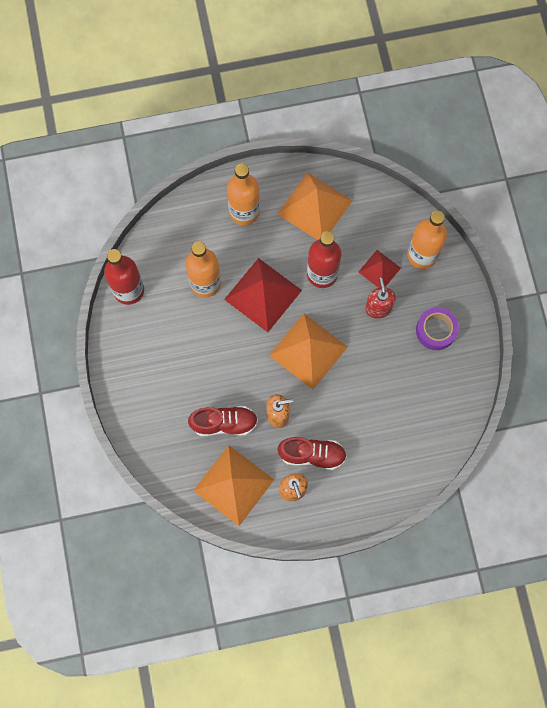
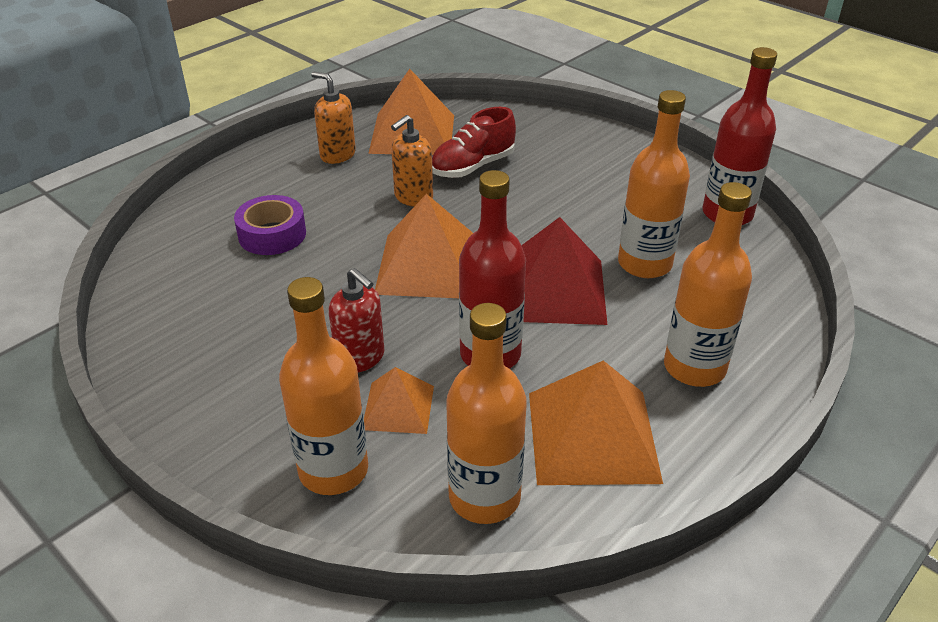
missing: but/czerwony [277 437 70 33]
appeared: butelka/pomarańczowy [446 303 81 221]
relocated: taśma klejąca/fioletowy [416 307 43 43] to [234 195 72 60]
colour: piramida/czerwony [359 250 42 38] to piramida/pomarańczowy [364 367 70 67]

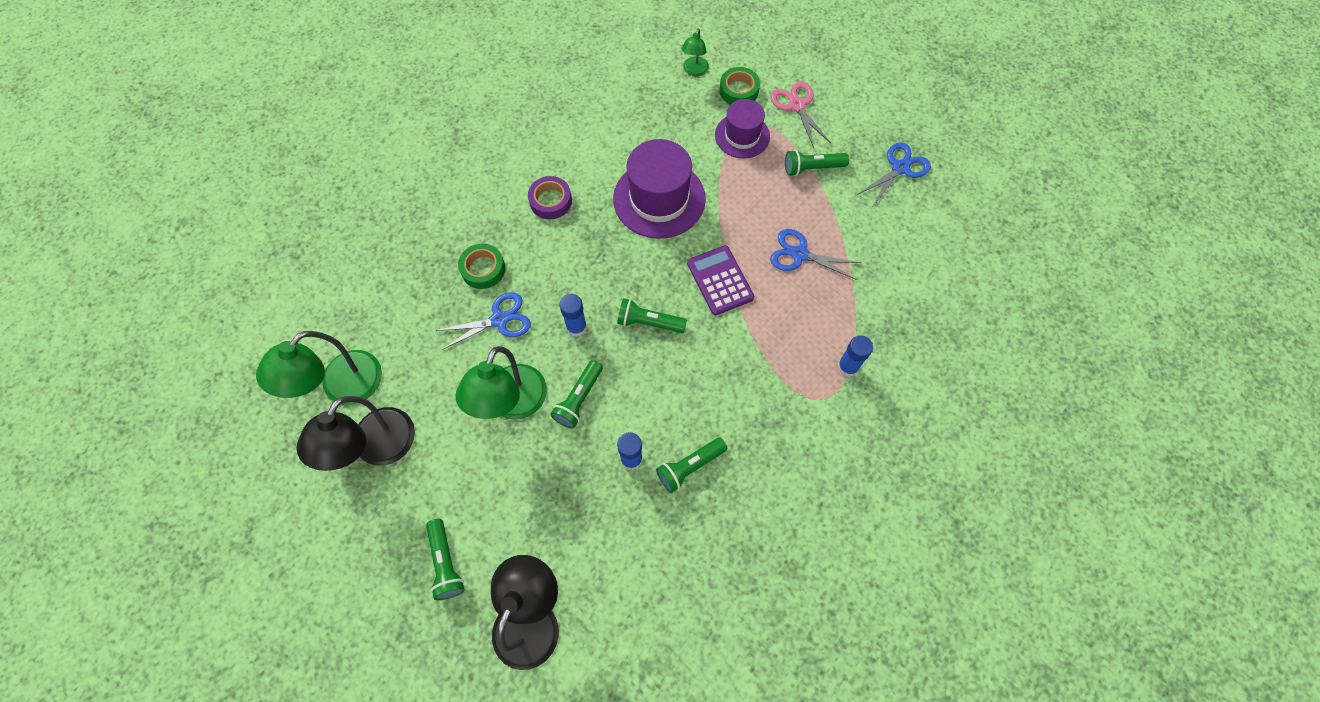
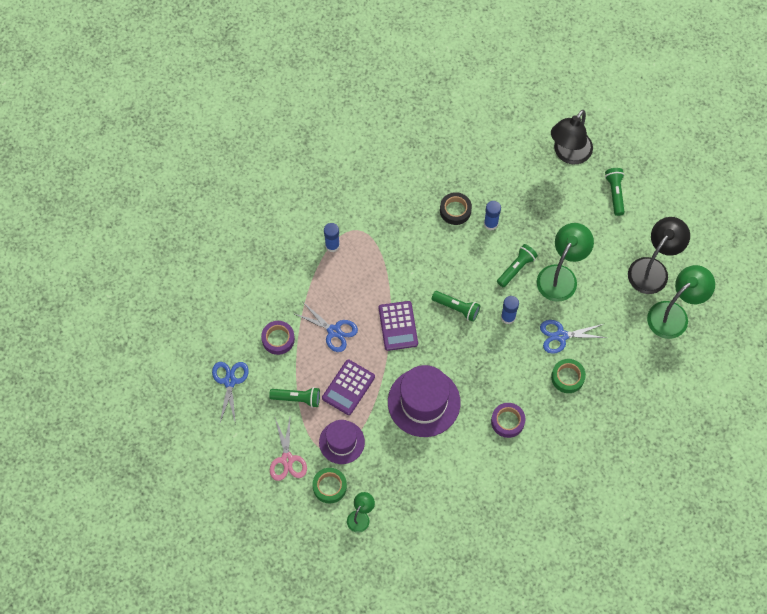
appeared: taśma klejąca/fioletowy [261 321 34 34]; kalkulator/fioletowy [322 359 53 56]
exchanged: latarka/zielony [656 438 71 55] to taśma klejąca/czarny [440 192 32 33]
spun: nożyczki/niebieski [857 142 74 64] = [212 362 37 63] 120 degrees clockwise

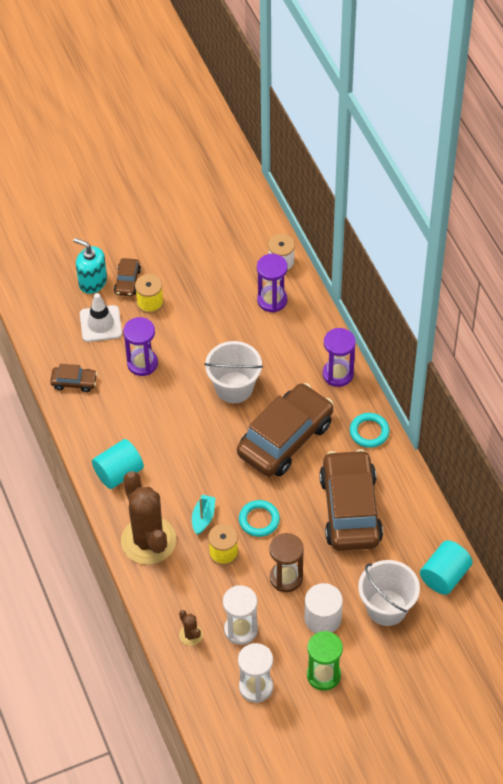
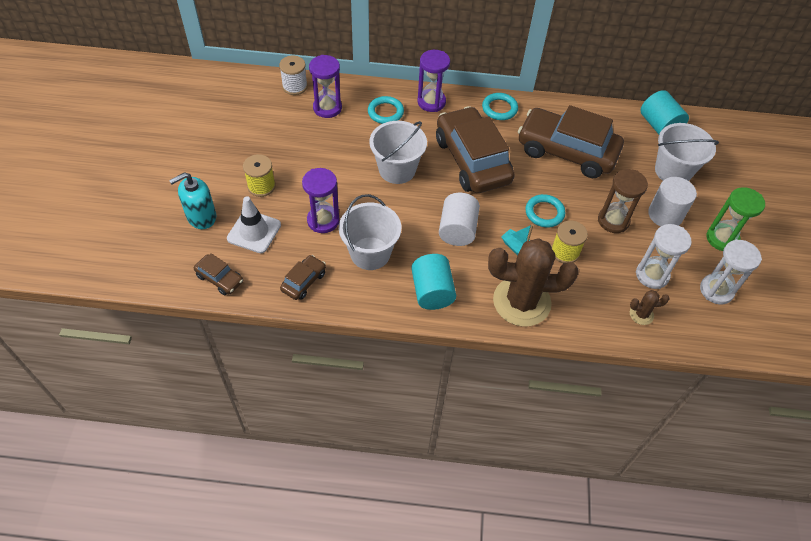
appeared: wiadro/biały [339 194 62 76]; pierścień/turkusowy [368 96 36 28]; walec/biały [439 193 41 53]
relocated: samochód/brązowy [114 258 27 38] to [194 253 49 42]

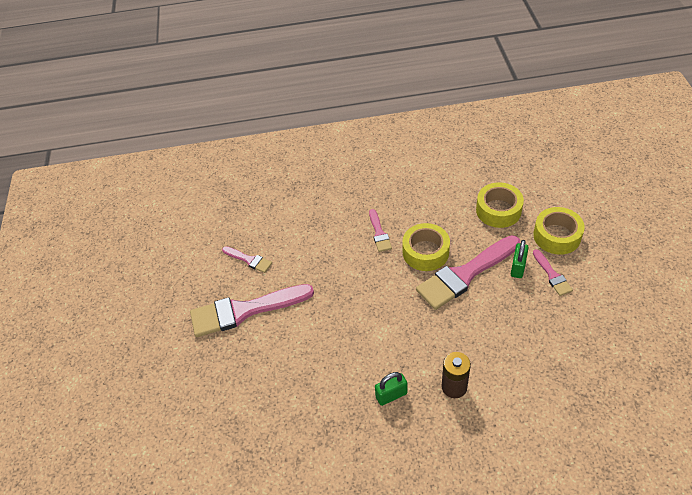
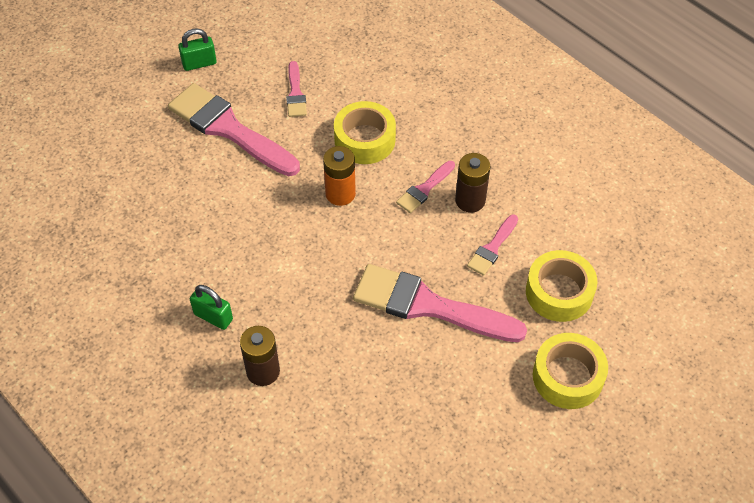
appeared: bateria/pomarańczowy [323 146 33 60]; bateria/brązowy [455 153 35 60]
relocated: taśma klejąca/żółty [402 223 48 48] to [334 101 62 63]; kłódka/zielony [511 240 18 38] to [178 28 39 43]; pędzel/różowy [533 249 40 47] to [467 215 51 61]

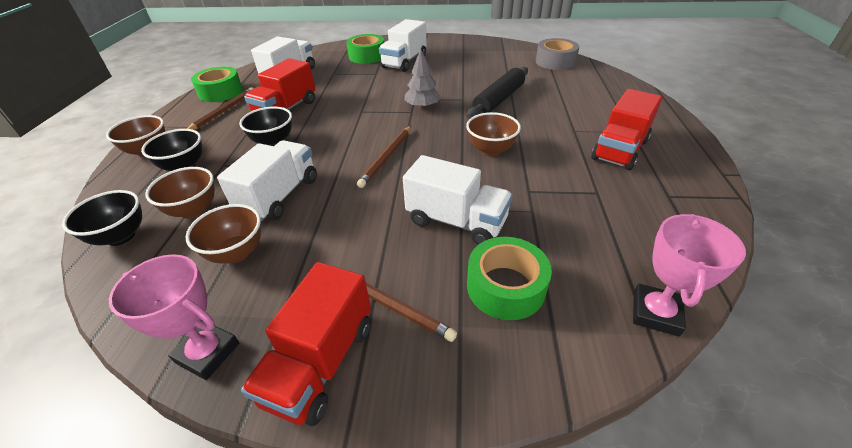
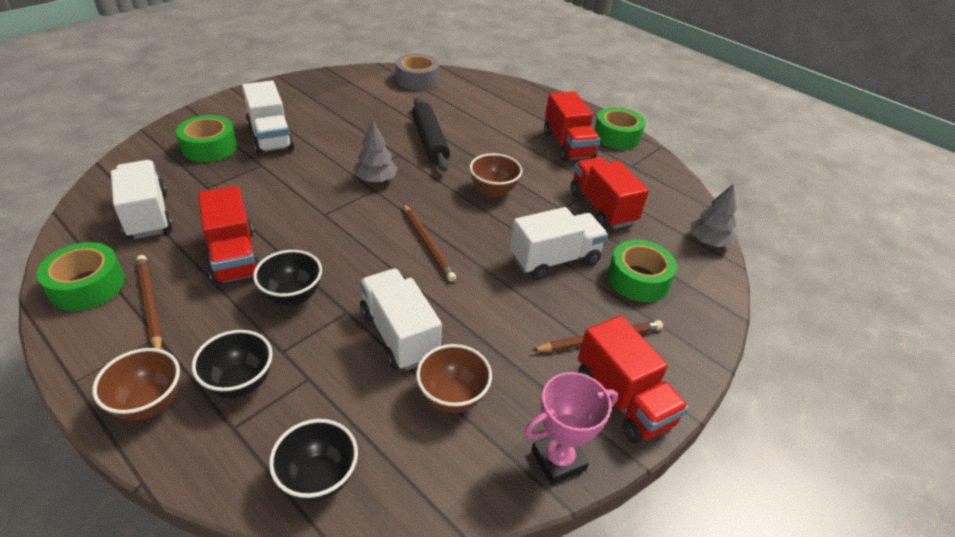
missing: miska/brązowy [145 167 70 52]
appeared: ciężarówka/czerwony [570 157 79 72]; taśma klejąca/zielony [594 107 51 42]
exchanged: puchar/różowy [633 214 113 123] to drzewko/szary [691 184 46 63]

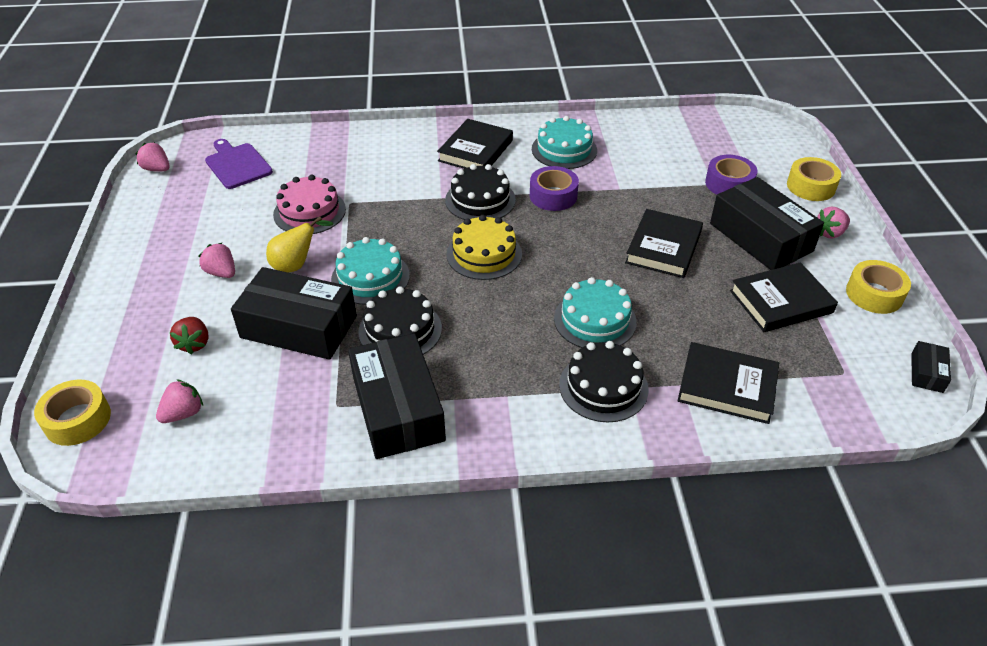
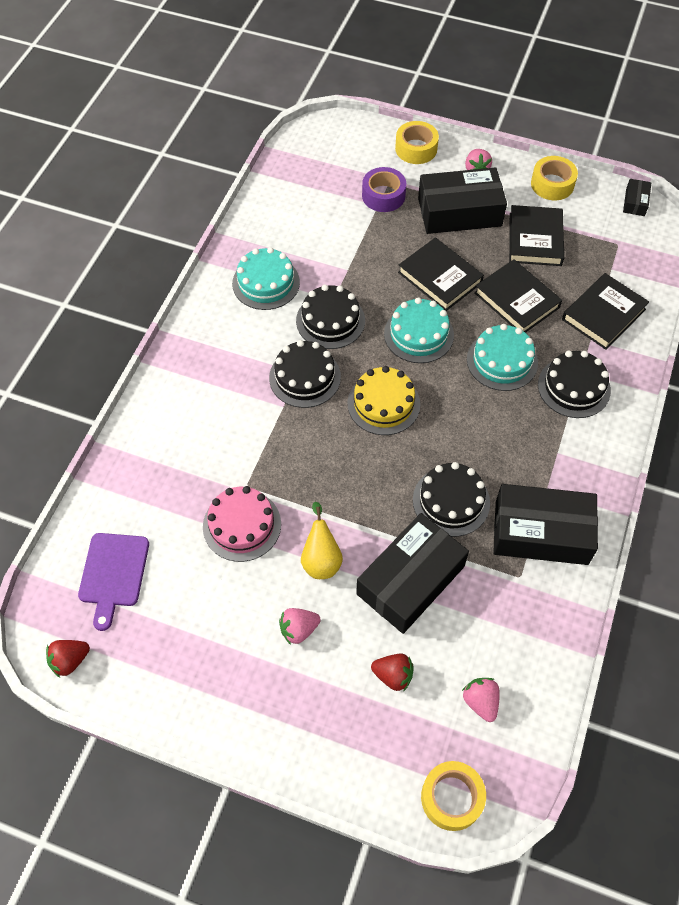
relocated: tort/turkusowy [331 237 79 68] to [384 297 70 66]; książka/czarny [437 119 76 50] to [474 259 88 74]
exchanged: taśma klejąca/fioletowy [530 166 49 45] to tort/czarny [296 285 69 64]
colour: truskawka/różowy [136 142 34 30] to truskawka/czerwony [46 640 44 38]
spun: deska do krojenia/fioletowy [205 139 68 50] = [78 533 71 98] 75 degrees counterclockwise; pudełko/czarny [911 341 40 52] = [623 179 28 37] 60 degrees clockwise

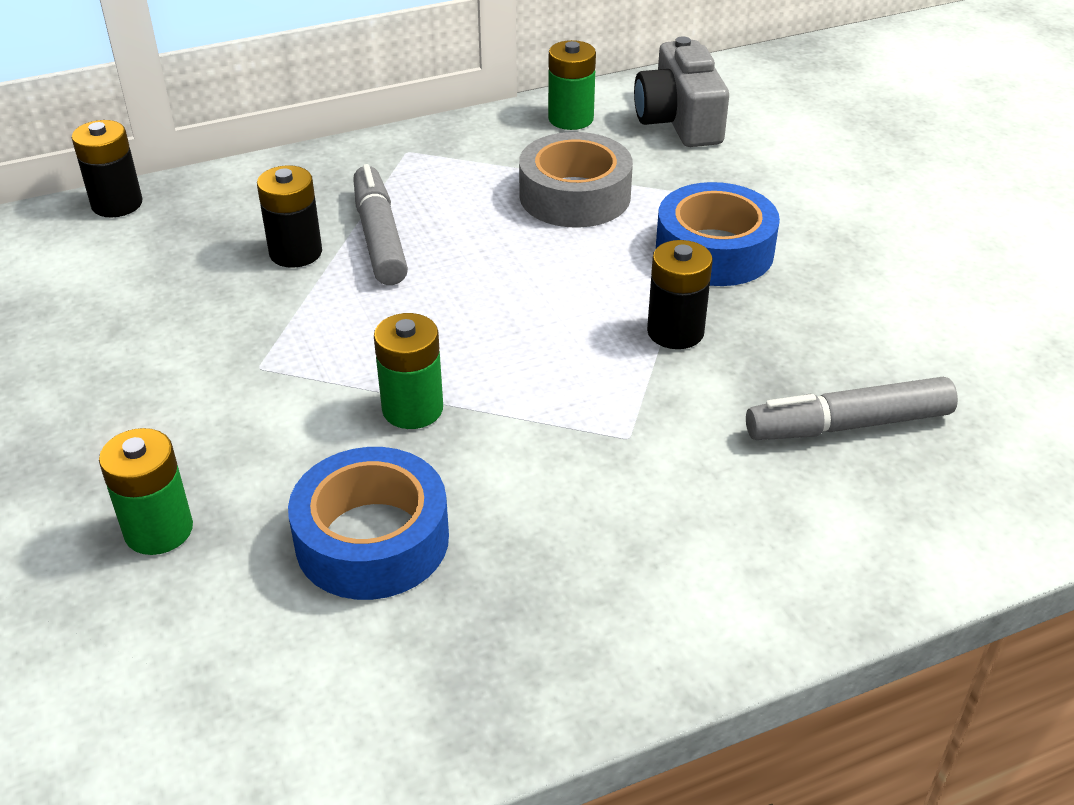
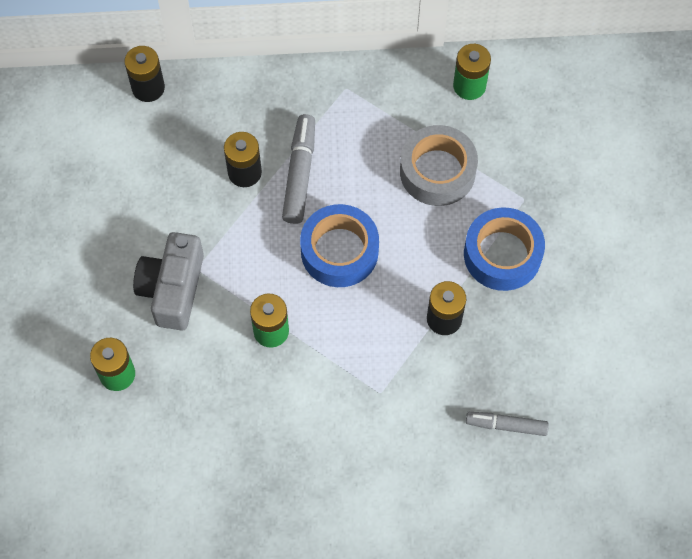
relocated: taśma klejąca/niebieski [288 447 161 153] to [300 204 79 83]; aparat fotograficzny/szary [634 36 95 111] to [133 232 71 99]
size: flamaster/szary [746 377 212 63] = [466 412 83 24] x0.66

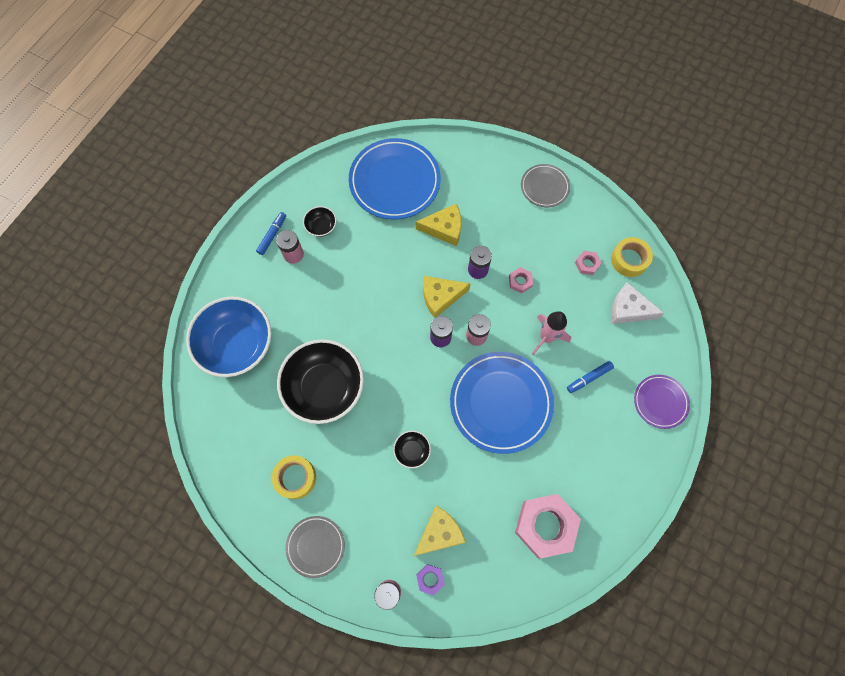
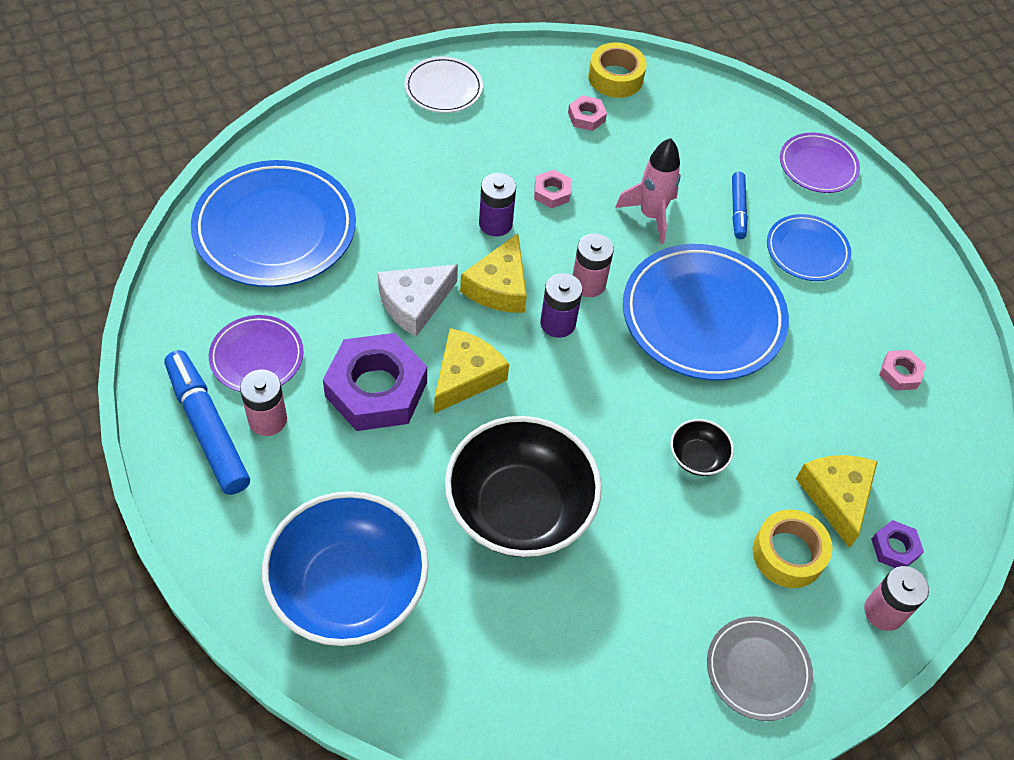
appeared: nakrętka/fioletowy [323 333 104 98]; talerz/niebieski [767 214 84 67]
relocated: taśma klejąca/żółty [272 456 44 43] to [753 509 79 79]; ser/żółty [416 204 45 42] to [434 328 75 86]; ser/biały [611 282 53 42] to [378 264 80 73]
exchanged: miska/czarny [303 206 33 31] to talerz/fioletowy [209 315 94 77]
colour: talerz/szary [521 164 49 43] to talerz/biały [405 56 78 57]
size: flamaster/niebieski [256 212 30 43] = [165 350 85 145] x1.80; nakrętka/różowy [515 494 66 65] = [879 350 47 41] x0.45

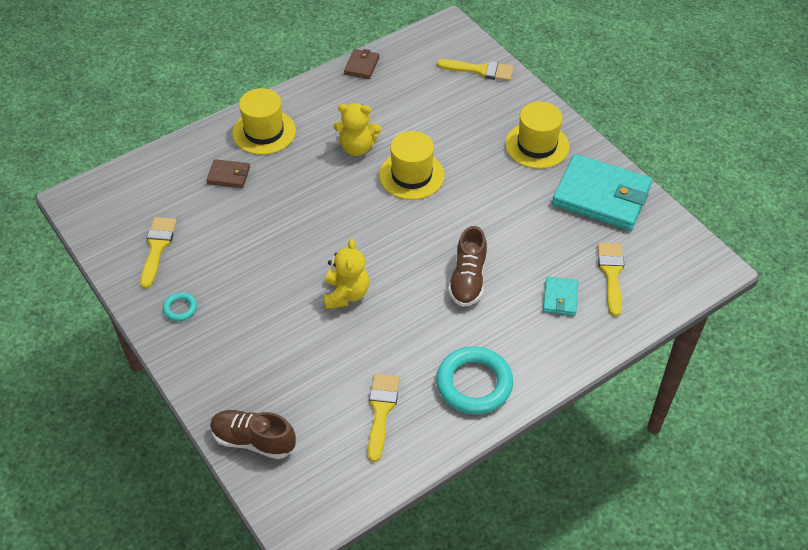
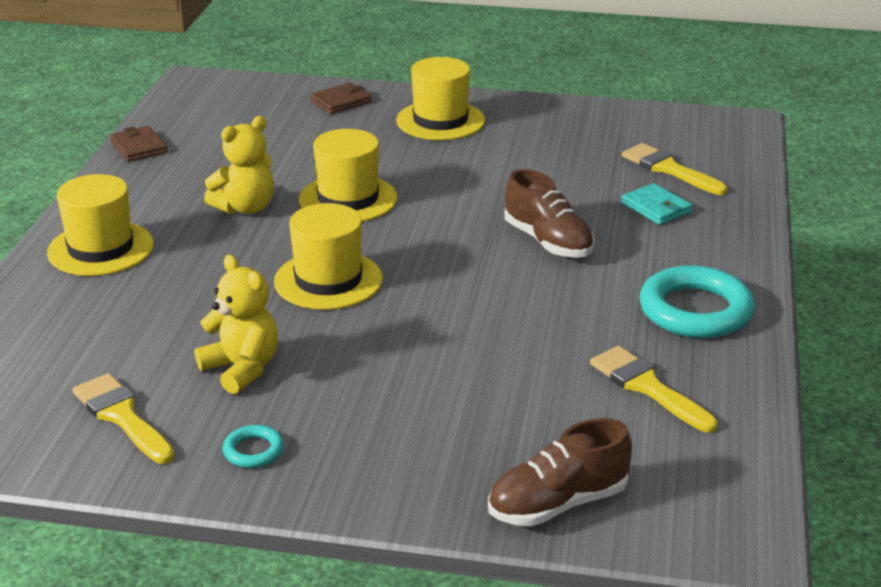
missing: pędzel/żółty [437 59 77 22]; portfel/turkusowy [552 154 100 77]
appeared: kapelusz/żółty [274 203 109 107]
relocated: portfel/brązowy [206 159 44 29] to [310 82 62 32]; miś/żółty [324 238 45 71] to [195 255 83 139]

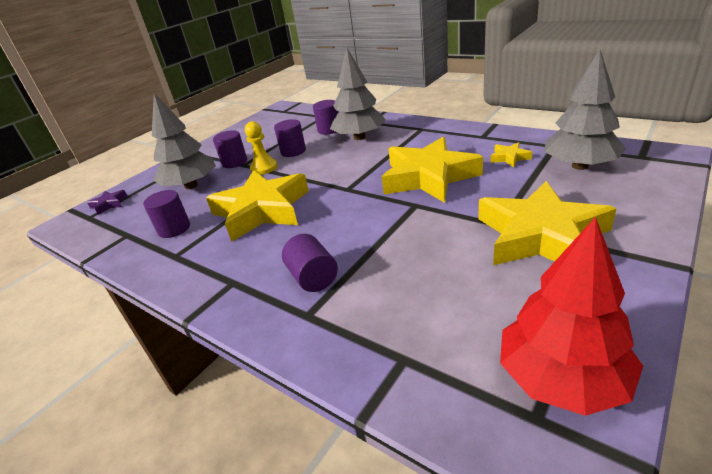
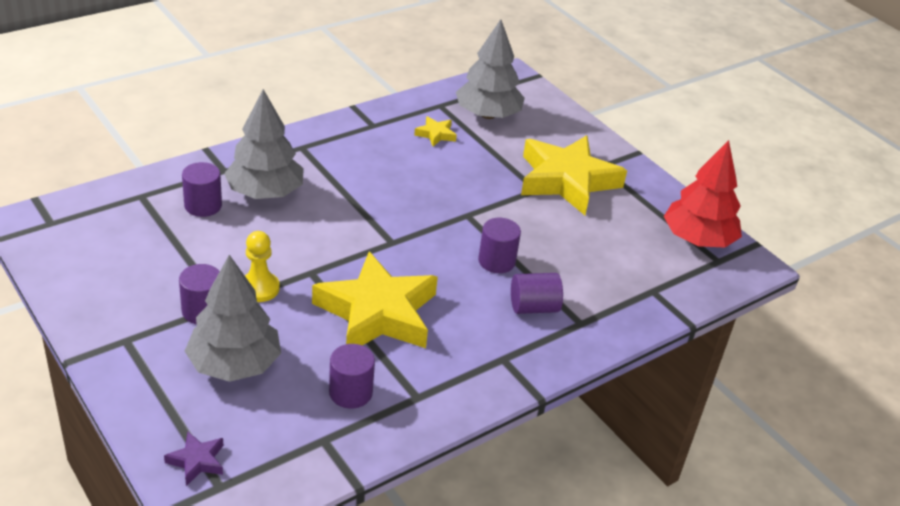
missing: gwiazda/żółty [382 137 101 66]
relocated: walec/fioletowy [274 119 32 38] to [478 218 43 55]

